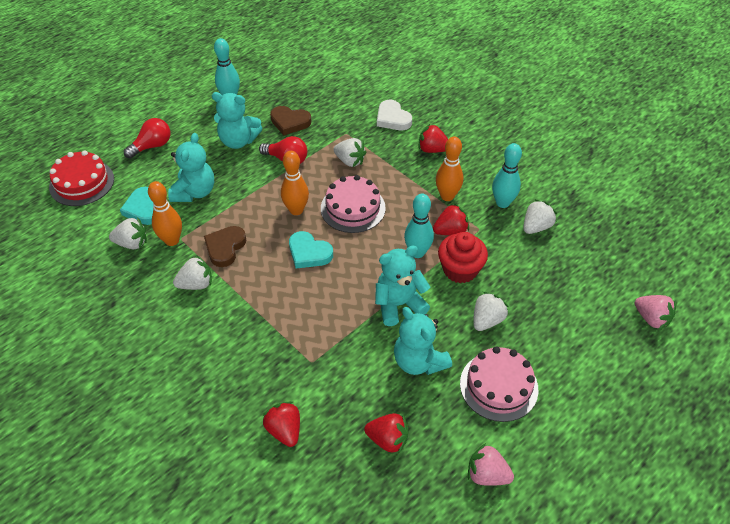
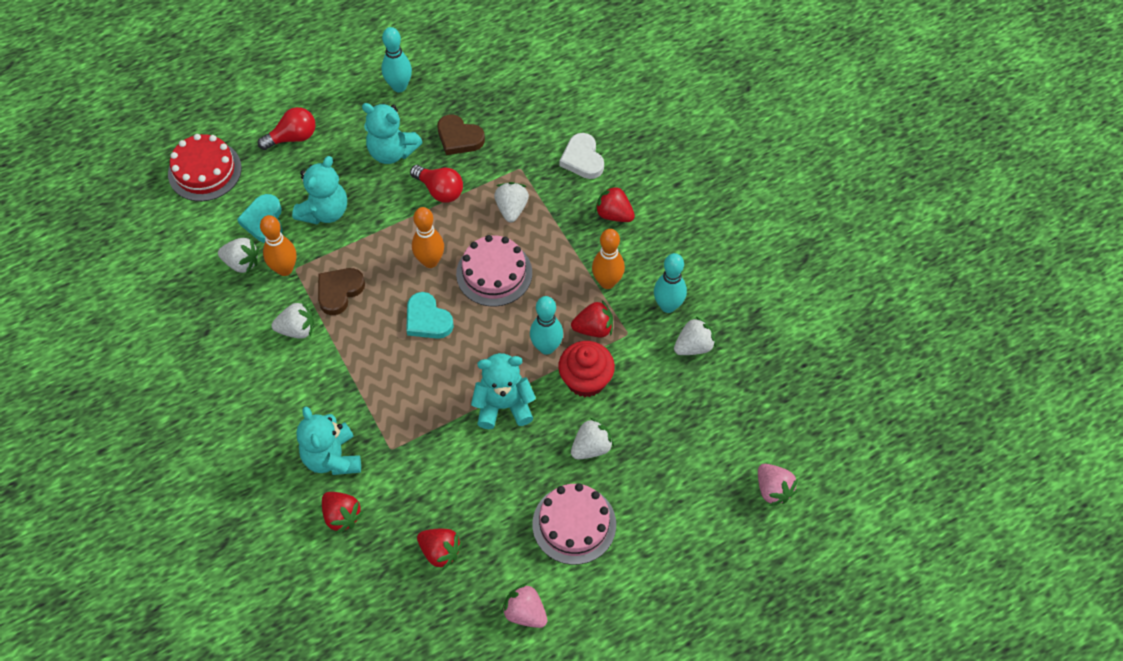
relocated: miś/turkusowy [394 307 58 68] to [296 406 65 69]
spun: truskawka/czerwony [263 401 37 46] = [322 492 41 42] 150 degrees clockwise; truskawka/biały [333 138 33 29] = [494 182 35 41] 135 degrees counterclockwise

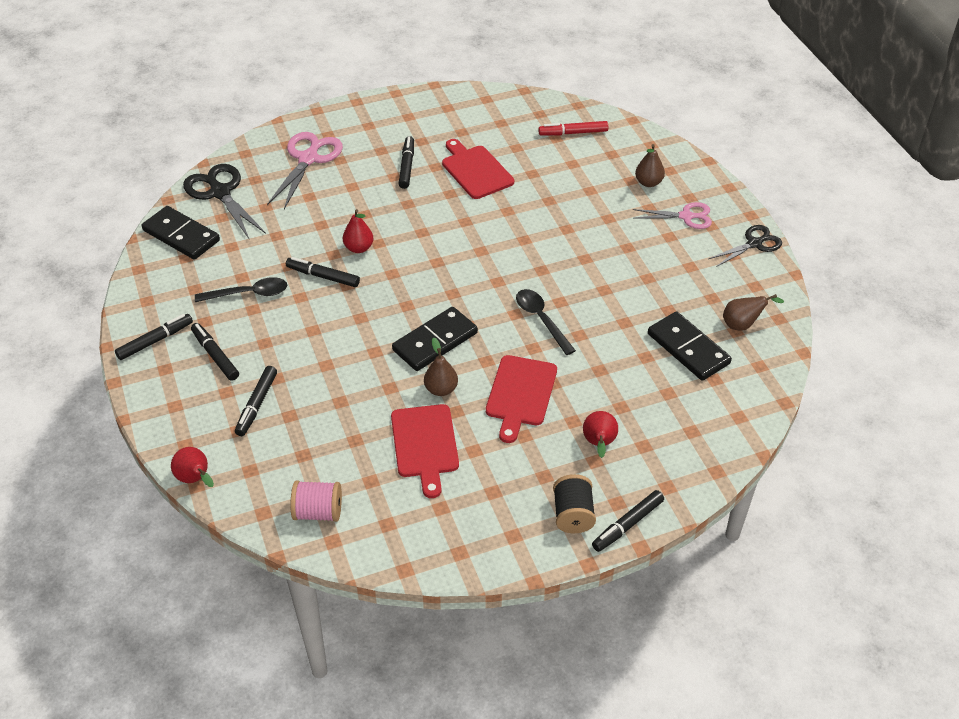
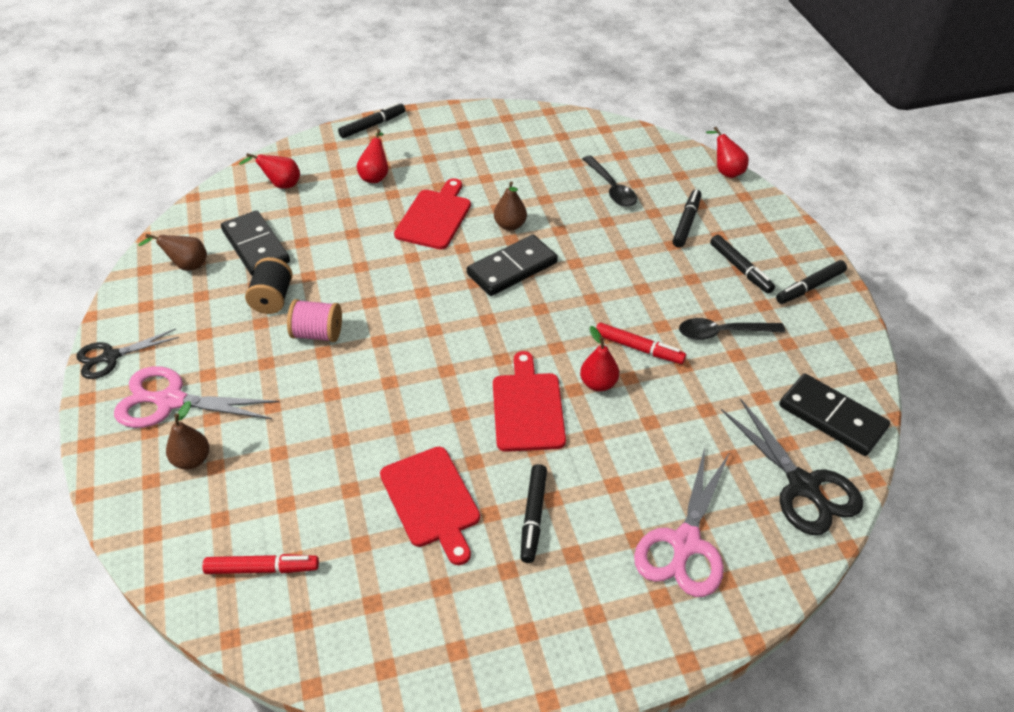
appeared: gruszka/czerwony [239 153 61 36]
relocated: szpulka/różowy [290 480 52 42] to [287 299 55 43]; deska do krojenia/czerwony [391 404 68 94] to [493 351 73 101]; łyżka/czarny [516 289 60 66] to [583 156 54 51]; szpulka/czarny [553 474 43 59] to [245 257 48 57]
colour: flamaster/czarny [286 257 74 30] to flamaster/czerwony [596 323 90 41]
size: nożyczki/różowy [633 202 79 27] = [114 366 165 62] x1.55

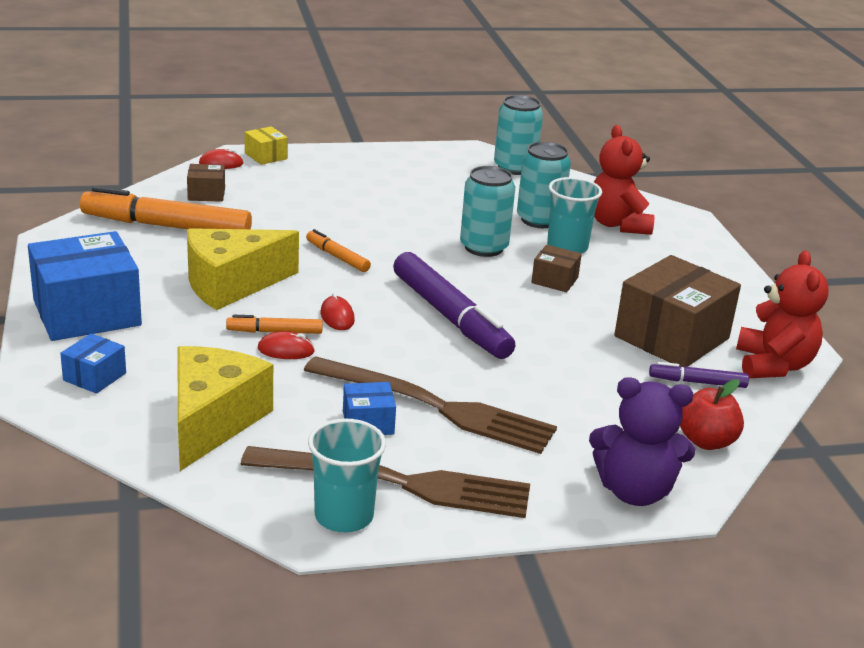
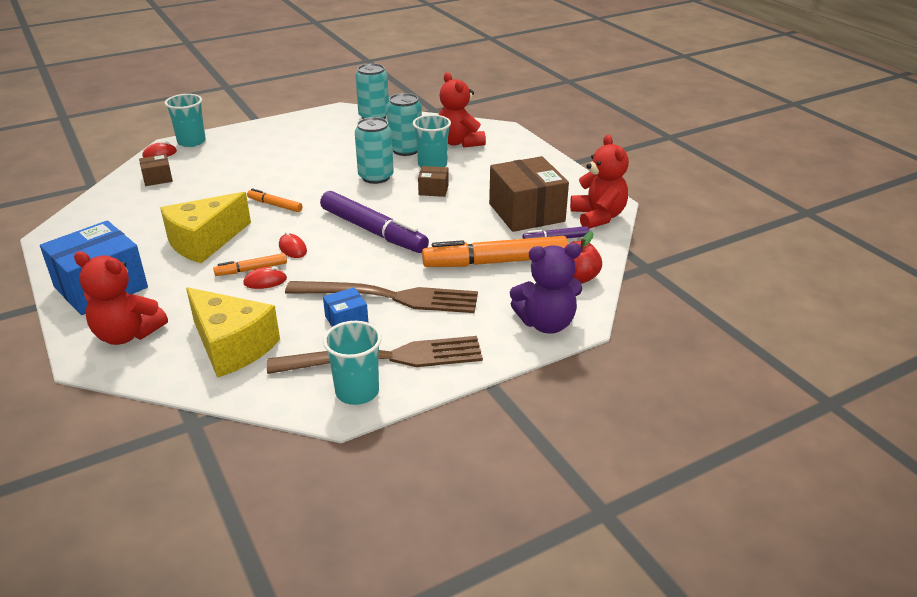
relocated: flamaster/pomarańczowy [80 186 172 43] to [422 236 146 31]
exchanged: pudełko/niebieski [60 333 66 61] to miś/czerwony [74 251 94 94]; pudełko/żółty [245 126 43 39] to szklanka/turkusowy [165 94 41 53]
spun: ser/żółty [178 346 95 125] = [186 287 94 91] 135 degrees clockwise; pudełko/brązowy [614 255 127 112] = [489 156 80 76] 45 degrees counterclockwise

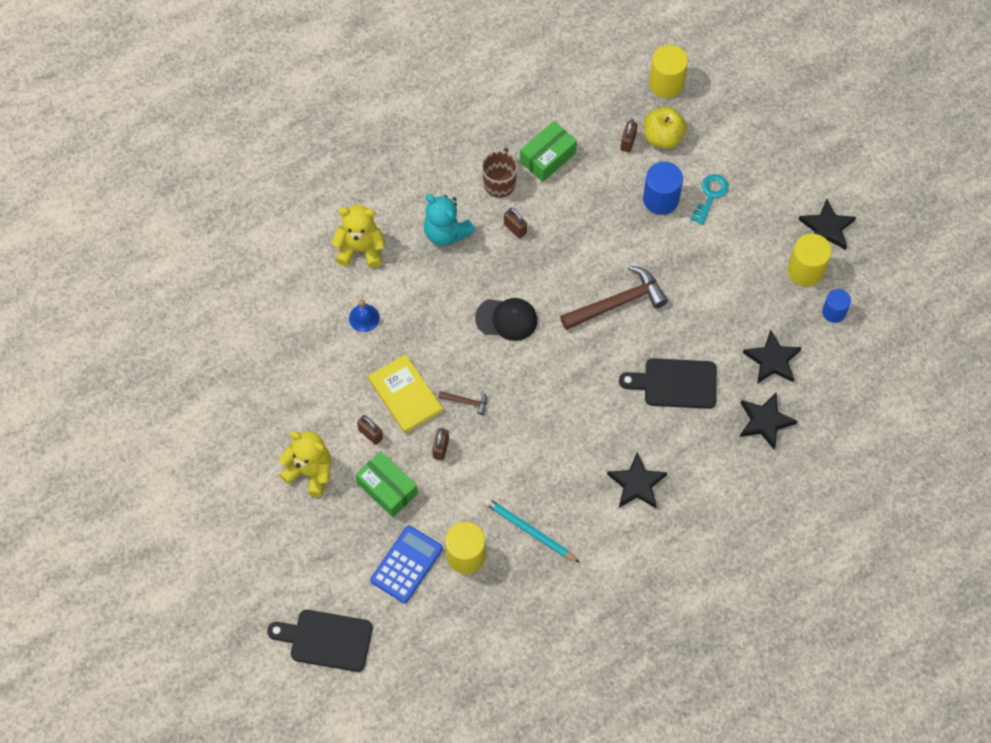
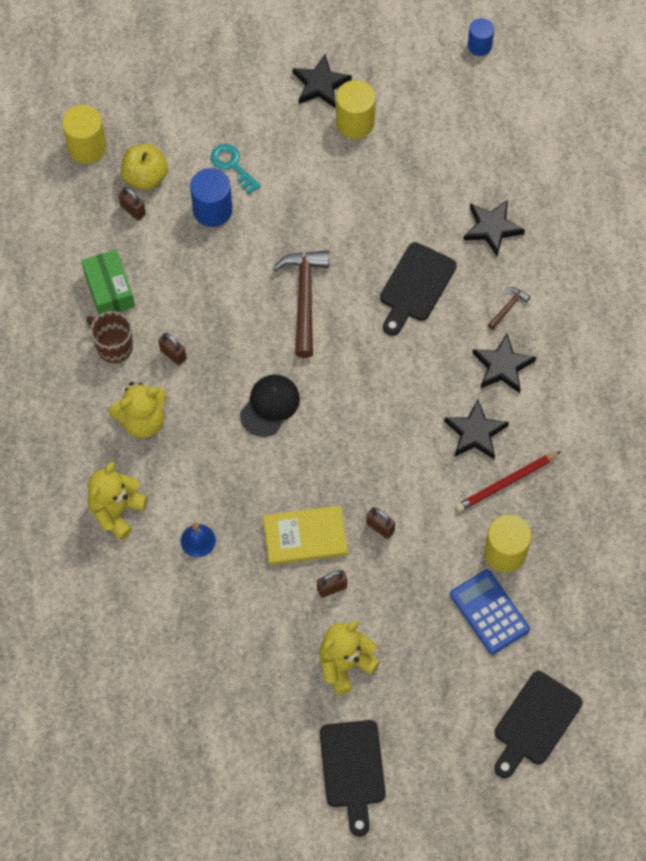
missing: pudełko/zielony [356 451 62 66]
appeared: deska do krojenia/czarny [320 720 66 116]
relocated: młotek/brązowy [439 391 48 24] to [488 287 43 43]; gwiazda/czarny [743 330 59 54] to [444 399 65 60]; walec/niebieski [822 289 29 34] to [468 18 26 38]
colour: miś/turkusowy [424 194 51 52] to miś/żółty [108 382 58 56]; ołówek/turkusowy [484 497 96 66] to ołówek/czerwony [455 451 106 61]
spun: kłódka/brązowy [504 208 23 31] = [158 333 28 33] 60 degrees clockwise

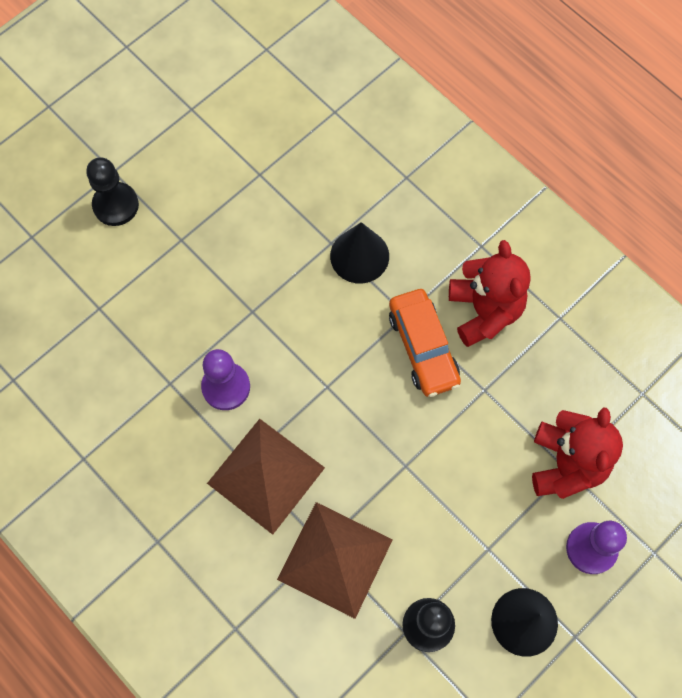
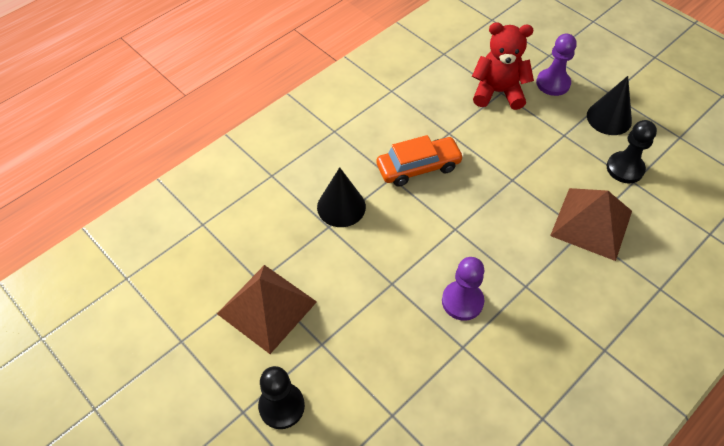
missing: miś/czerwony [449 240 82 107]
relocated: piramida/brązowy [207 419 118 116] to [217 265 100 89]

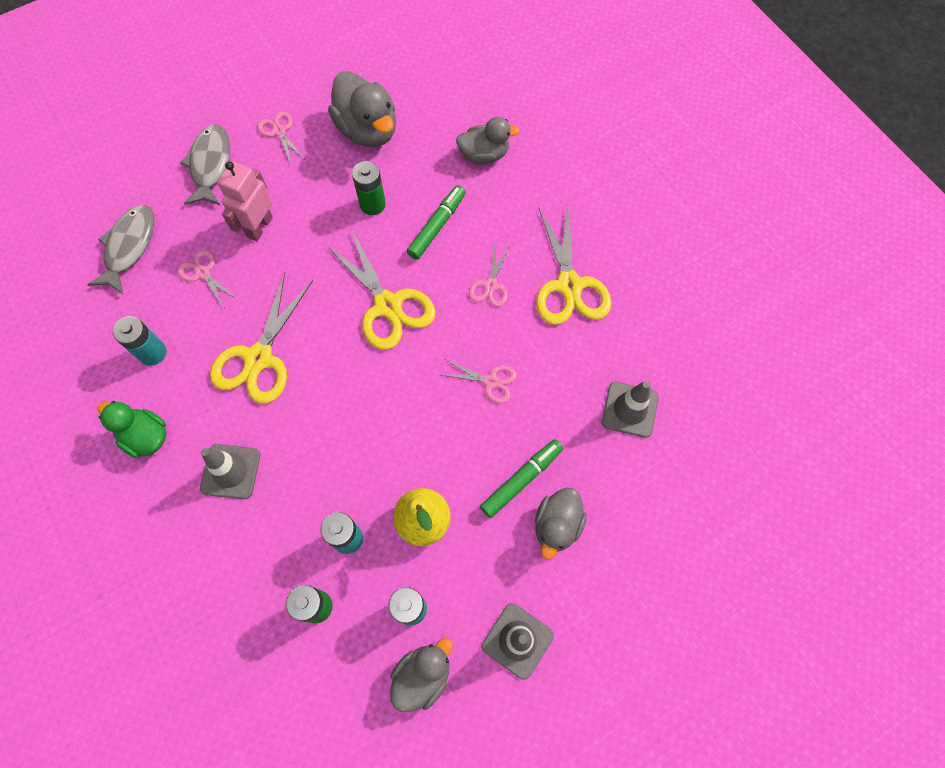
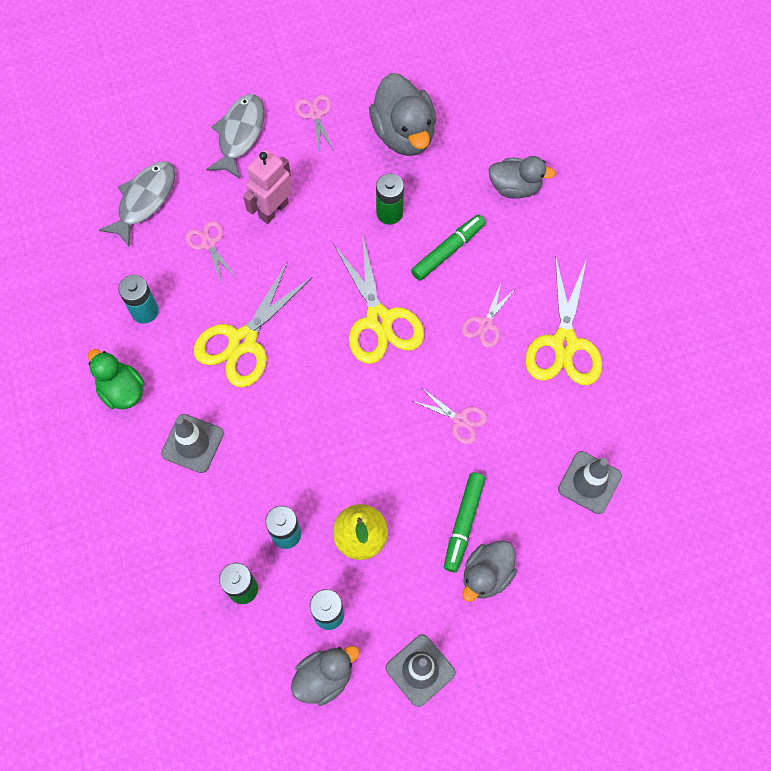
spun: flamaster/zielony [480 439 83 79] = [444 472 41 100] 135 degrees clockwise

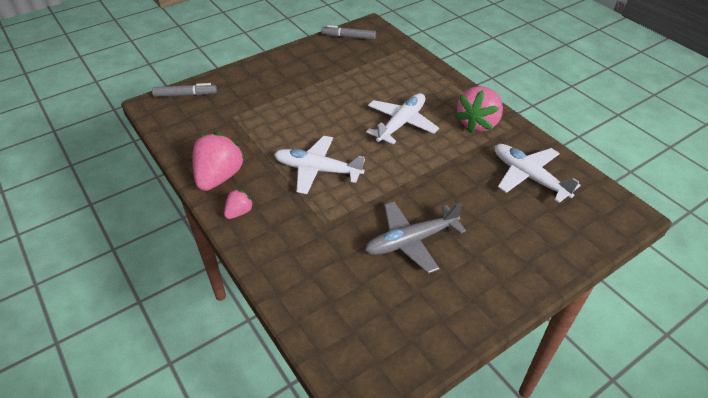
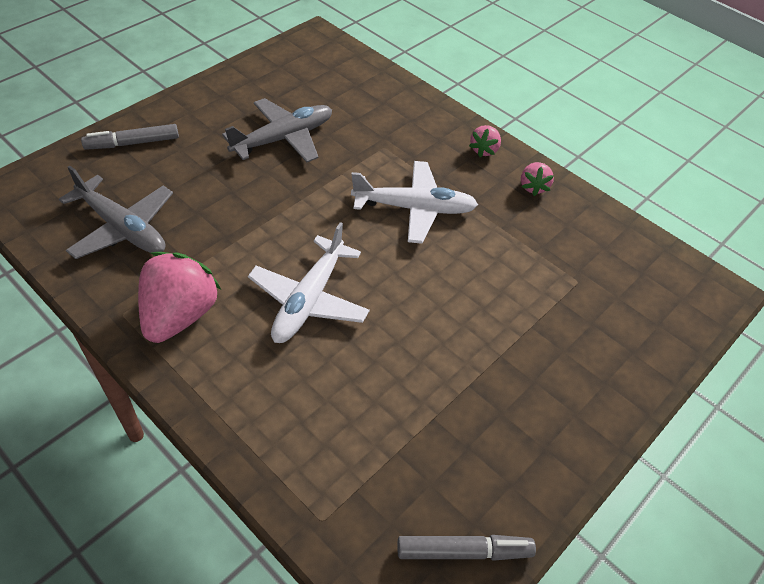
relocated: flamaster/szary [152 83 65 14] to [81 124 98 26]
colour: samolot/biały [495 144 86 59] to samolot/szary [59 166 114 93]
size: truskawka/różowy [193 132 53 59] = [521 162 33 34] x0.51

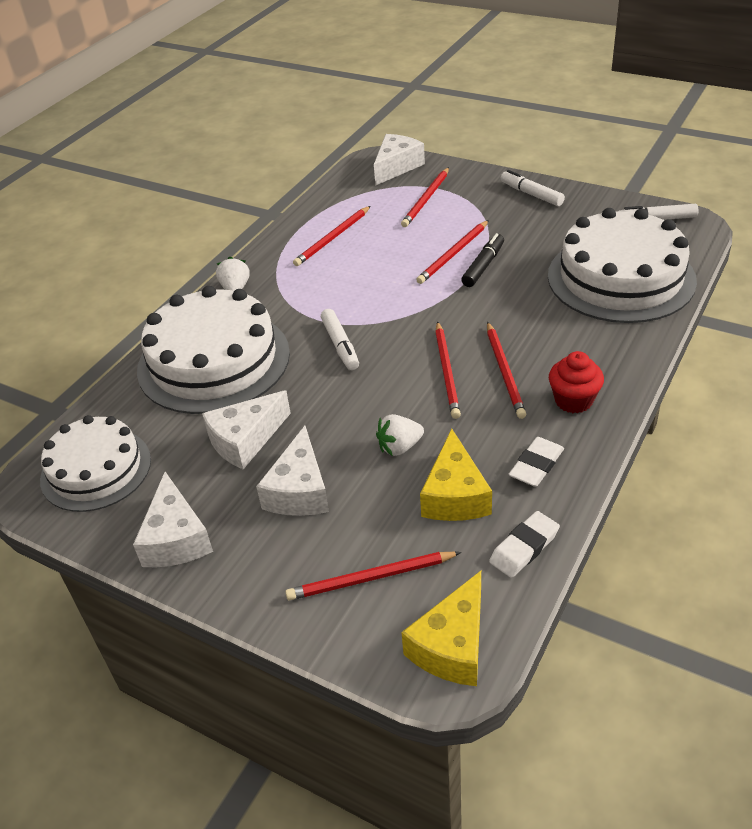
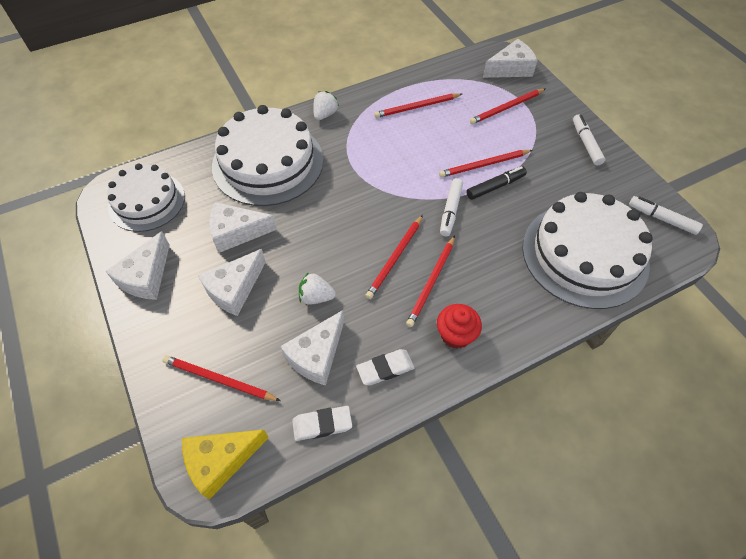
relocated: flamaster/biały [321 309 38 61] to [440 178 23 59]
colour: ser/żółty [420 429 72 92] to ser/biały [280 310 64 76]

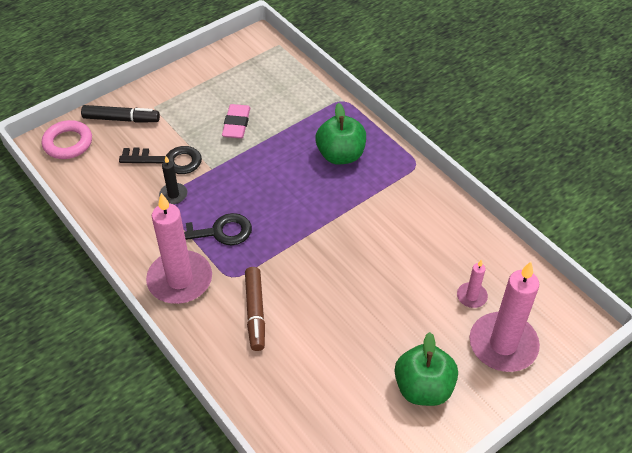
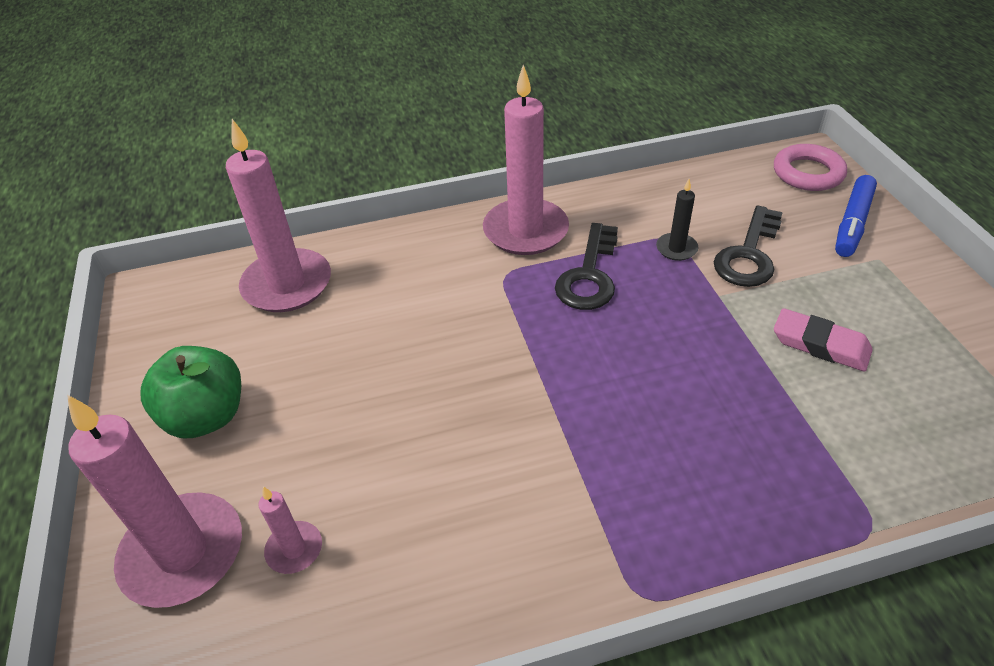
missing: flamaster/brązowy [245 267 20 84]; jabłko/zielony [316 103 50 62]
appeared: świeca/różowy [226 119 105 193]
colour: flamaster/czarny [81 105 79 18] to flamaster/niebieski [835 175 42 82]

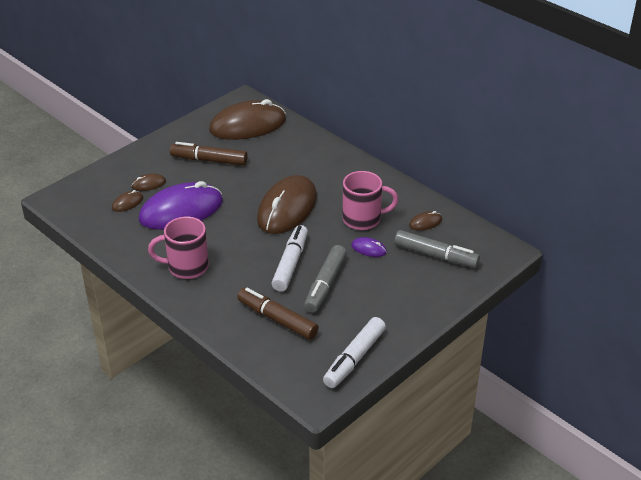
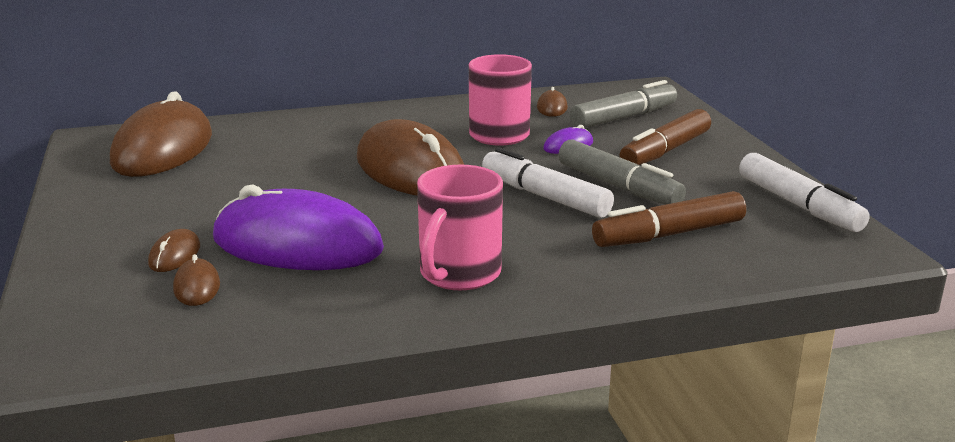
relocated: flamaster/brązowy [170 142 78 23] to [619 109 92 56]
spun: myszka/fioletowy [139 181 84 49] = [213 185 171 85] 75 degrees counterclockwise

